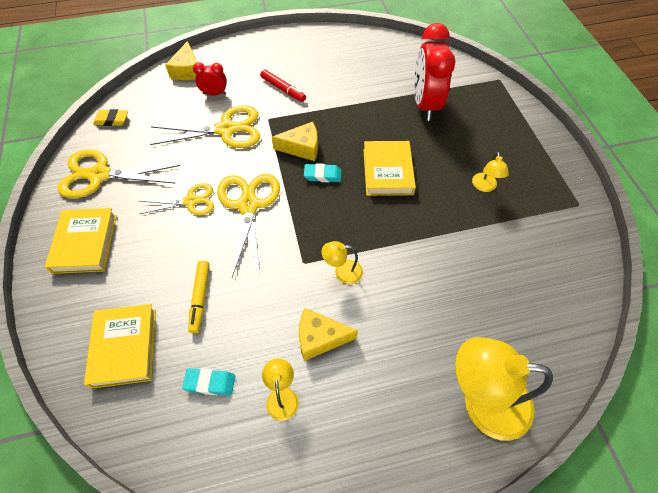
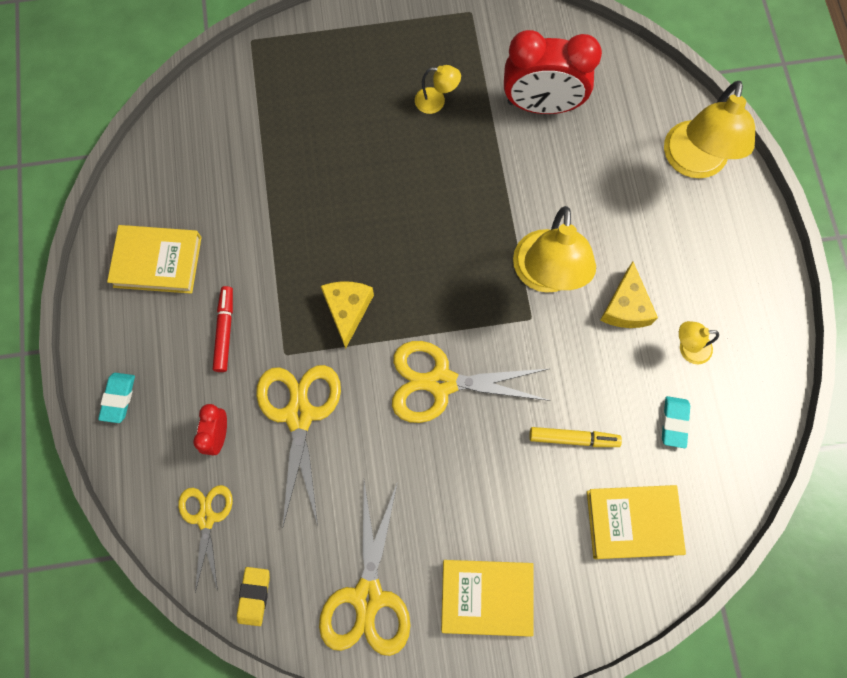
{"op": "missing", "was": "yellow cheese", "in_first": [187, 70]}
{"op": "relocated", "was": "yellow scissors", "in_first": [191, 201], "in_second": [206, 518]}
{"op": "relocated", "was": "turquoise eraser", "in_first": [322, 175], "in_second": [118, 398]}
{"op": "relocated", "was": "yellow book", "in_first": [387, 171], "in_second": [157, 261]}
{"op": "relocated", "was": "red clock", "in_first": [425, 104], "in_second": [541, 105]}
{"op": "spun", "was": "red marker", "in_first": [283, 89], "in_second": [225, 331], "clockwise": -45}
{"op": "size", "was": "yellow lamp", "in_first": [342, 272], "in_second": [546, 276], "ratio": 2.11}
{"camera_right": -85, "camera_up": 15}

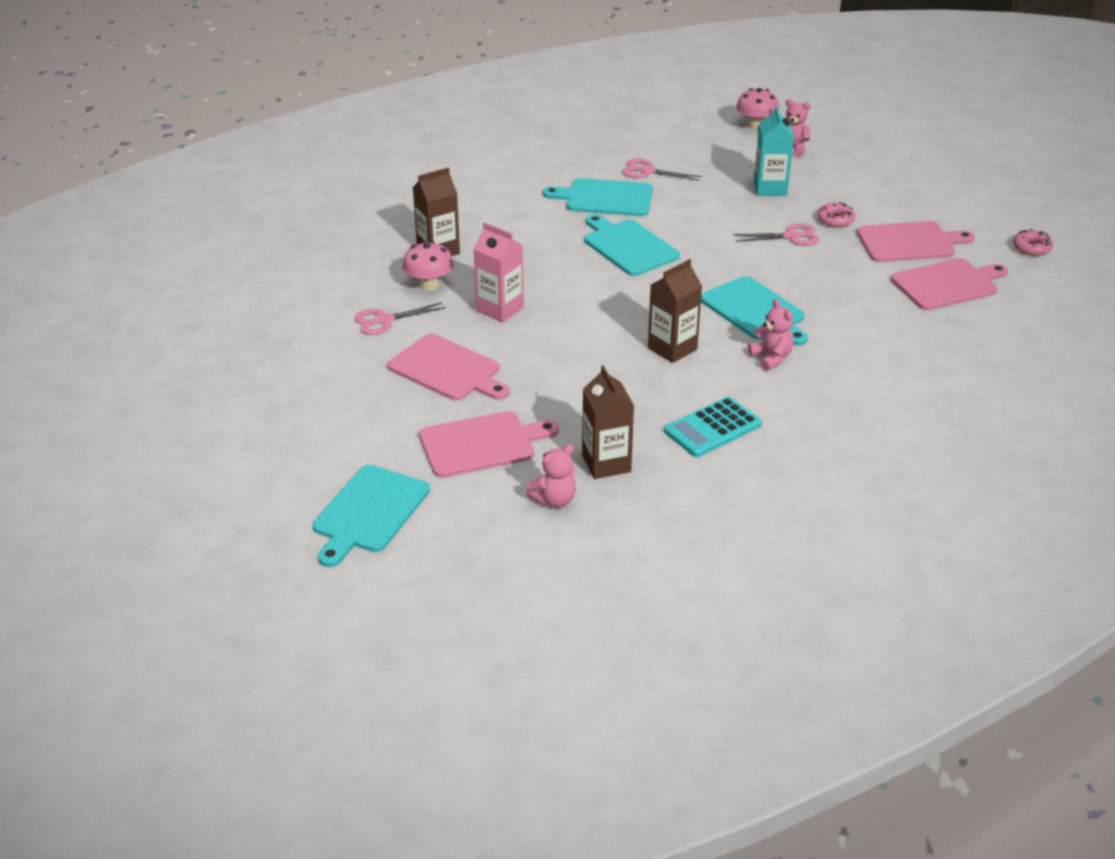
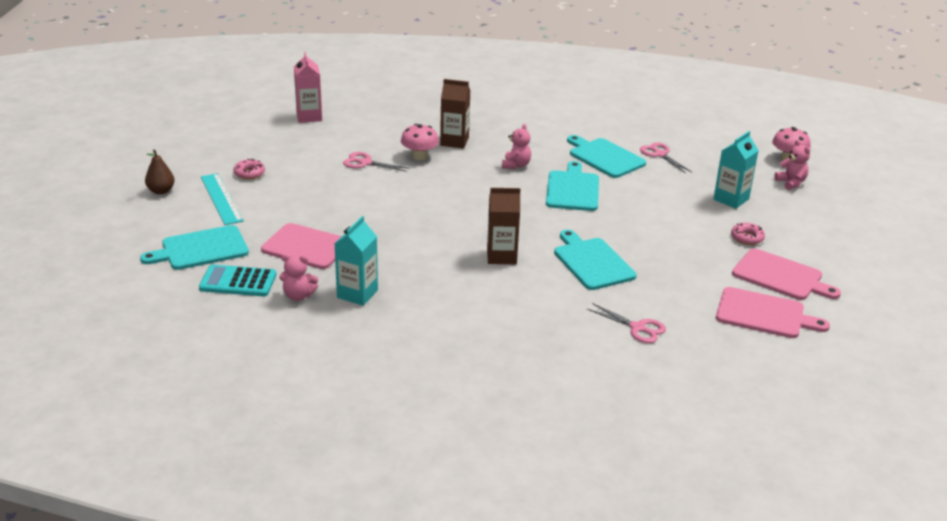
{"op": "missing", "was": "pink cutting board", "in_first": [447, 370]}
{"op": "appeared", "now": "brown pear", "in_second": [161, 191]}
{"op": "appeared", "now": "turquoise ruler", "in_second": [221, 198]}
{"op": "relocated", "was": "pink carton", "in_first": [500, 309], "in_second": [309, 116]}
{"op": "relocated", "was": "turquoise calculator", "in_first": [712, 428], "in_second": [238, 282]}
{"op": "relocated", "was": "pink scissors", "in_first": [791, 236], "in_second": [637, 328]}
{"op": "relocated", "was": "pink teddy bear", "in_first": [771, 358], "in_second": [516, 165]}
{"op": "relocated", "was": "pink donut", "in_first": [1031, 248], "in_second": [249, 173]}
{"op": "colour", "was": "brown carton", "now": "turquoise carton", "in_first": [606, 463], "in_second": [357, 294]}
{"op": "spun", "was": "turquoise cutting board", "in_first": [754, 311], "in_second": [592, 262], "clockwise": 150}
{"camera_right": 40, "camera_up": -5}

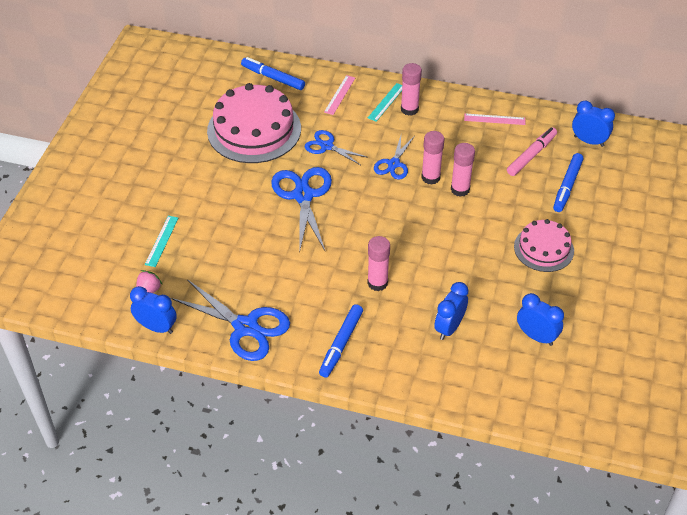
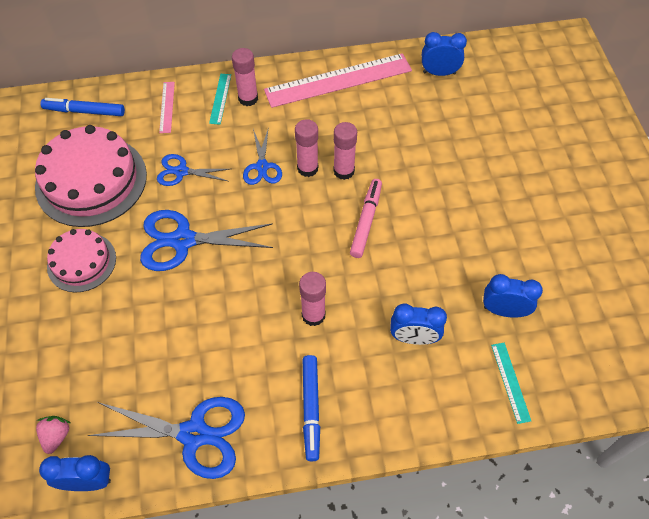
{"op": "missing", "was": "blue marker", "in_first": [567, 186]}
{"op": "relocated", "was": "turquoise ruler", "in_first": [162, 241], "in_second": [510, 382]}
{"op": "relocated", "was": "pink marker", "in_first": [531, 155], "in_second": [366, 221]}
{"op": "relocated", "was": "pink cake", "in_first": [543, 248], "in_second": [81, 262]}
{"op": "spun", "was": "blue scissors", "in_first": [303, 196], "in_second": [183, 240], "clockwise": -60}
{"op": "spun", "was": "blue clock", "in_first": [449, 328], "in_second": [413, 338], "clockwise": -90}
{"op": "size", "was": "pink ruler", "in_first": [494, 119], "in_second": [338, 80], "ratio": 2.28}
{"camera_right": -25, "camera_up": 10}

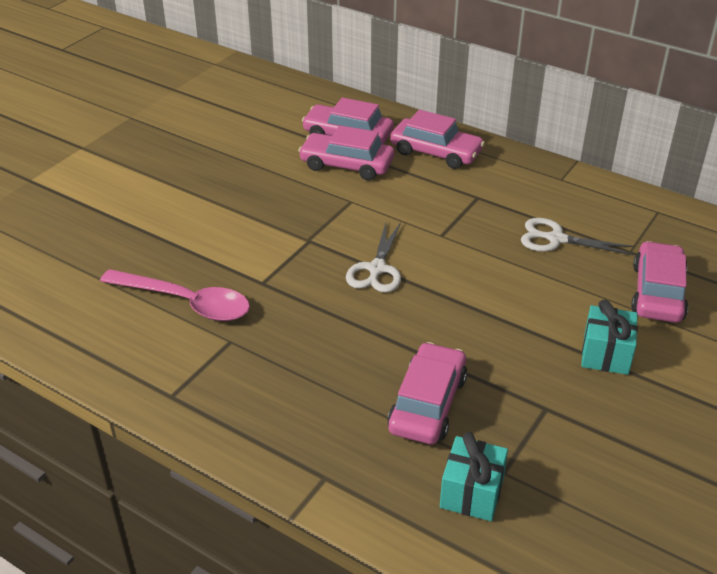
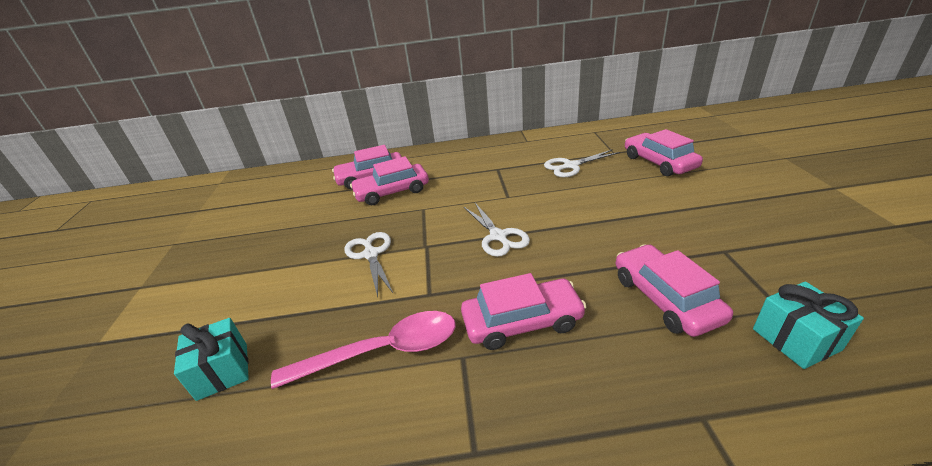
{"op": "appeared", "now": "white scissors", "in_second": [371, 254]}
{"op": "relocated", "was": "pink car", "in_first": [436, 152], "in_second": [522, 322]}
{"op": "relocated", "was": "turquoise gift", "in_first": [605, 354], "in_second": [223, 371]}
{"camera_right": -35, "camera_up": -5}

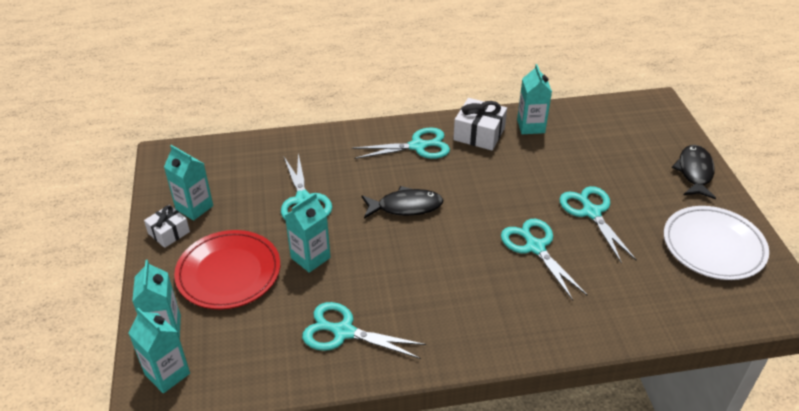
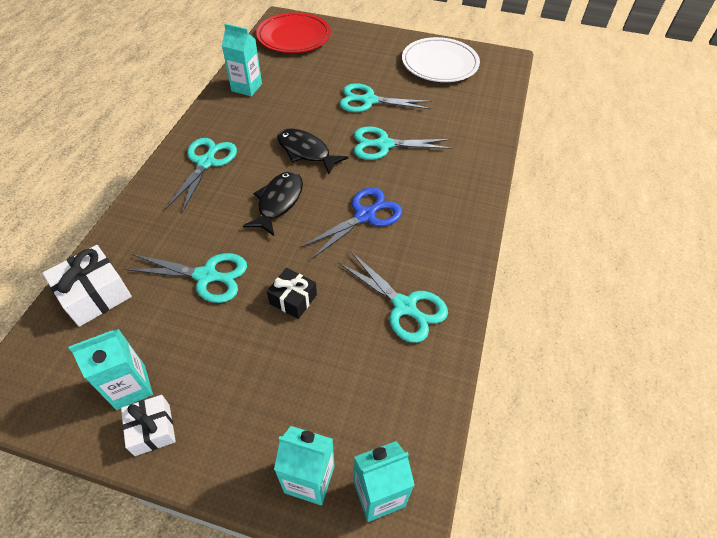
{"op": "appeared", "now": "blue scissors", "in_second": [365, 216]}
{"op": "relocated", "was": "red plate", "in_first": [229, 273], "in_second": [294, 37]}
{"op": "relocated", "was": "white gift", "in_first": [479, 134], "in_second": [95, 295]}
{"op": "relocated", "was": "black fish", "in_first": [694, 172], "in_second": [306, 152]}
{"op": "exchanged", "was": "turquoise carton", "now": "black gift", "in_first": [310, 258], "in_second": [293, 299]}
{"op": "spun", "was": "turquoise scissors", "in_first": [344, 332], "in_second": [404, 306], "clockwise": -90}
{"camera_right": -65, "camera_up": 10}

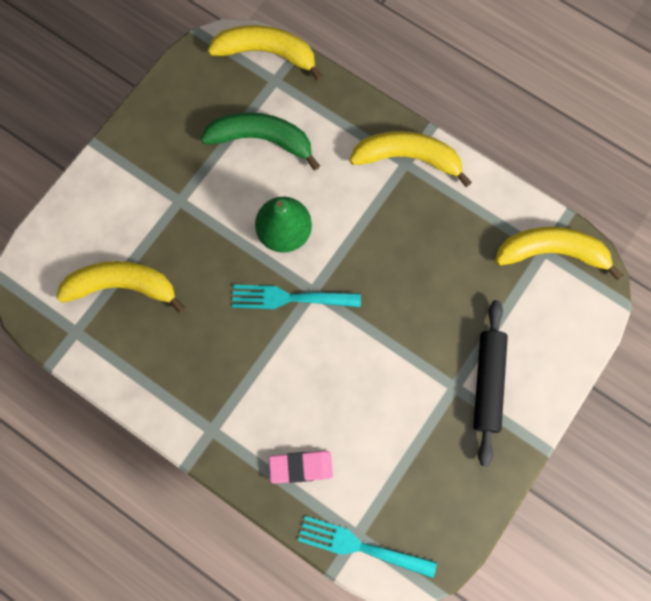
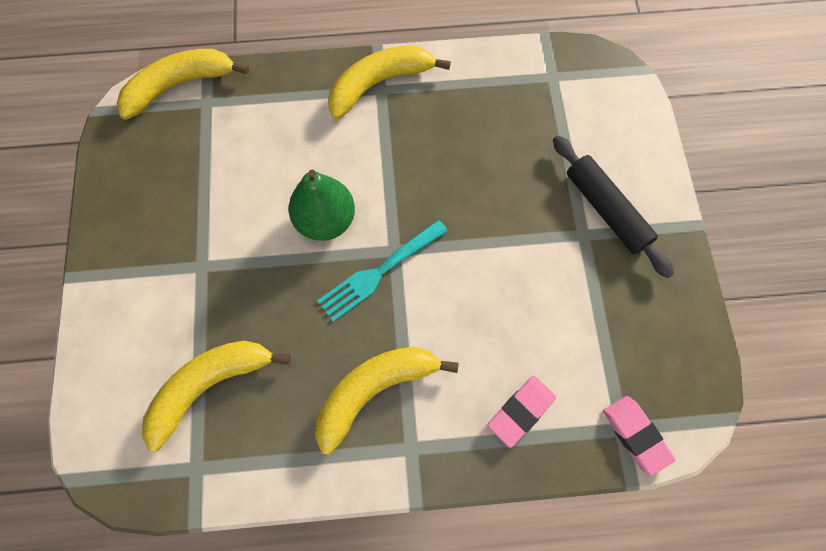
{"op": "missing", "was": "green banana", "in_first": [262, 139]}
{"op": "relocated", "was": "yellow banana", "in_first": [551, 252], "in_second": [374, 391]}
{"op": "exchanged", "was": "turquoise fork", "now": "pink eraser", "in_first": [362, 546], "in_second": [635, 435]}
{"camera_right": -40, "camera_up": -5}

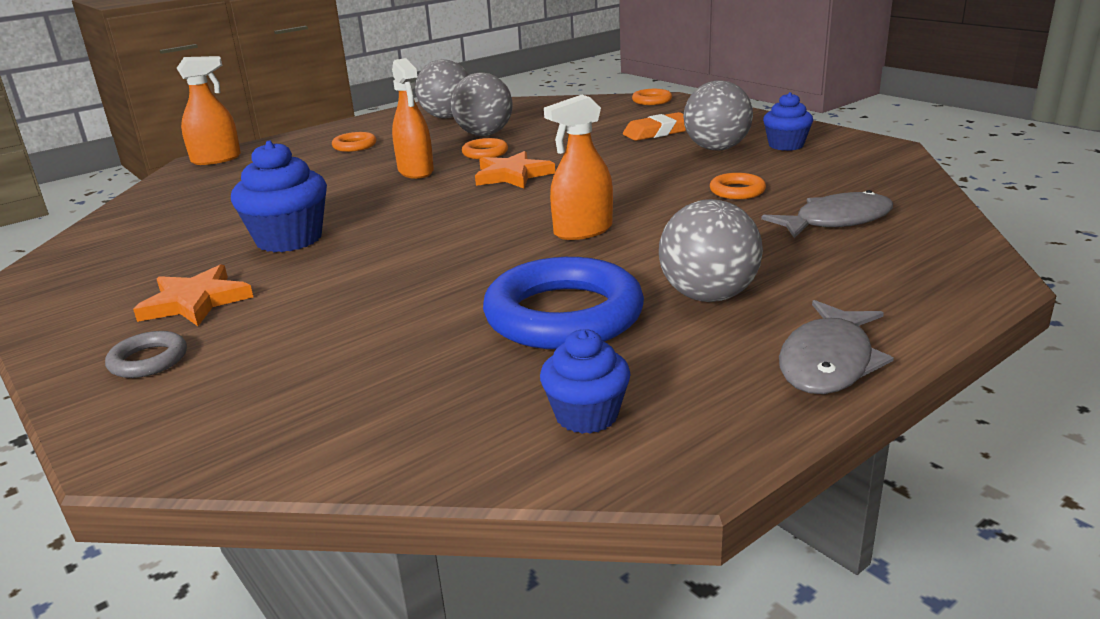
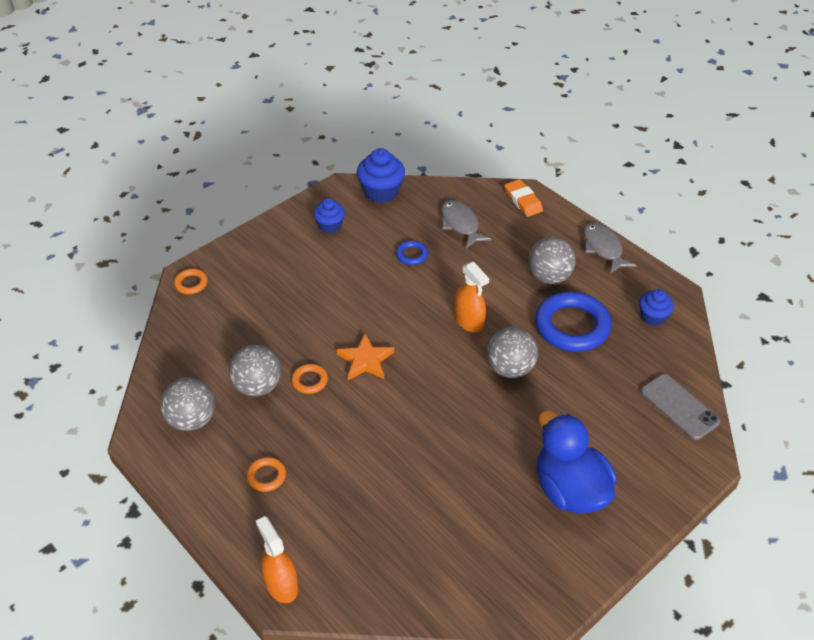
{"op": "missing", "was": "grey ring", "in_first": [148, 360]}
{"op": "missing", "was": "orange spray bottle", "in_first": [416, 171]}
{"op": "appeared", "now": "grey phone", "in_second": [679, 407]}
{"op": "relocated", "was": "blue cupcake", "in_first": [289, 239], "in_second": [381, 192]}
{"op": "relocated", "was": "orange eraser", "in_first": [657, 132], "in_second": [523, 201]}
{"op": "relocated", "was": "grey ball", "in_first": [716, 148], "in_second": [510, 368]}
{"op": "exchanged", "was": "orange star", "now": "blue duck", "in_first": [195, 302], "in_second": [570, 490]}
{"op": "colour", "was": "orange ring", "now": "blue ring", "in_first": [737, 191], "in_second": [412, 255]}
{"op": "spun", "was": "grey fish", "in_first": [828, 362], "in_second": [603, 248], "clockwise": -135}
{"camera_right": -95, "camera_up": 20}

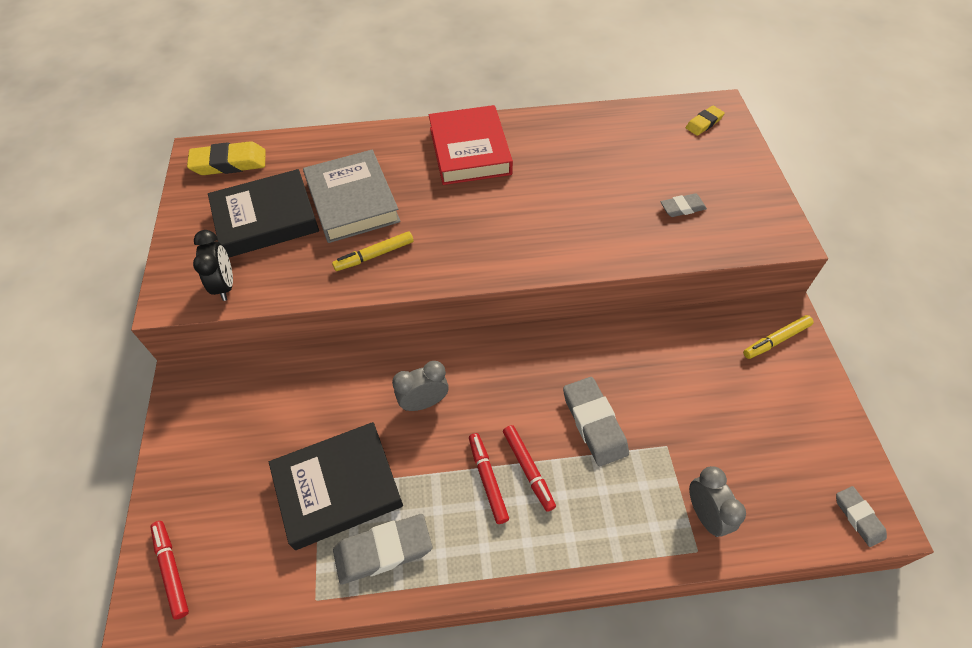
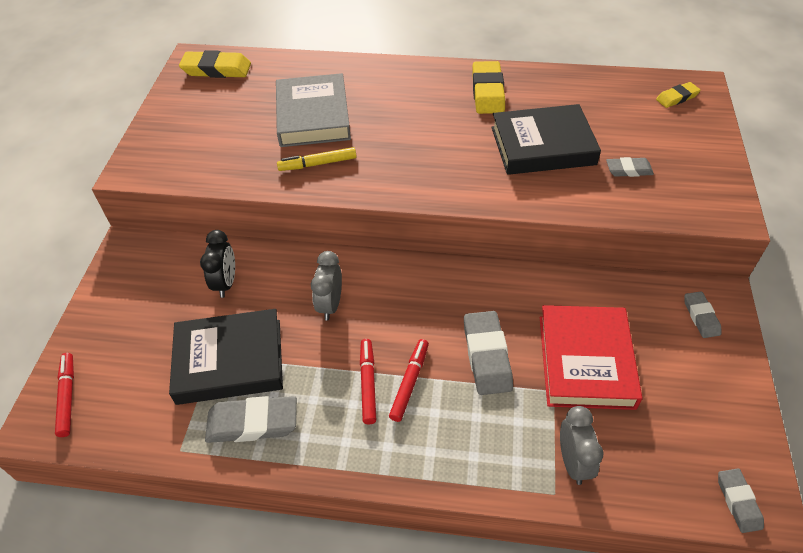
{"op": "appeared", "now": "yellow eraser", "in_second": [487, 92]}
{"op": "relocated", "was": "black clock", "in_first": [225, 285], "in_second": [226, 283]}
{"op": "relocated", "was": "black book", "in_first": [266, 219], "in_second": [542, 146]}
{"op": "relocated", "was": "red book", "in_first": [470, 150], "in_second": [585, 361]}
{"op": "exchanged", "was": "yellow marker", "now": "grey eraser", "in_first": [776, 340], "in_second": [701, 317]}
{"op": "spun", "was": "grey clock", "in_first": [424, 402], "in_second": [330, 305], "clockwise": -75}
{"op": "spun", "was": "red marker", "in_first": [528, 469], "in_second": [409, 383], "clockwise": -150}
{"camera_right": 15, "camera_up": -5}

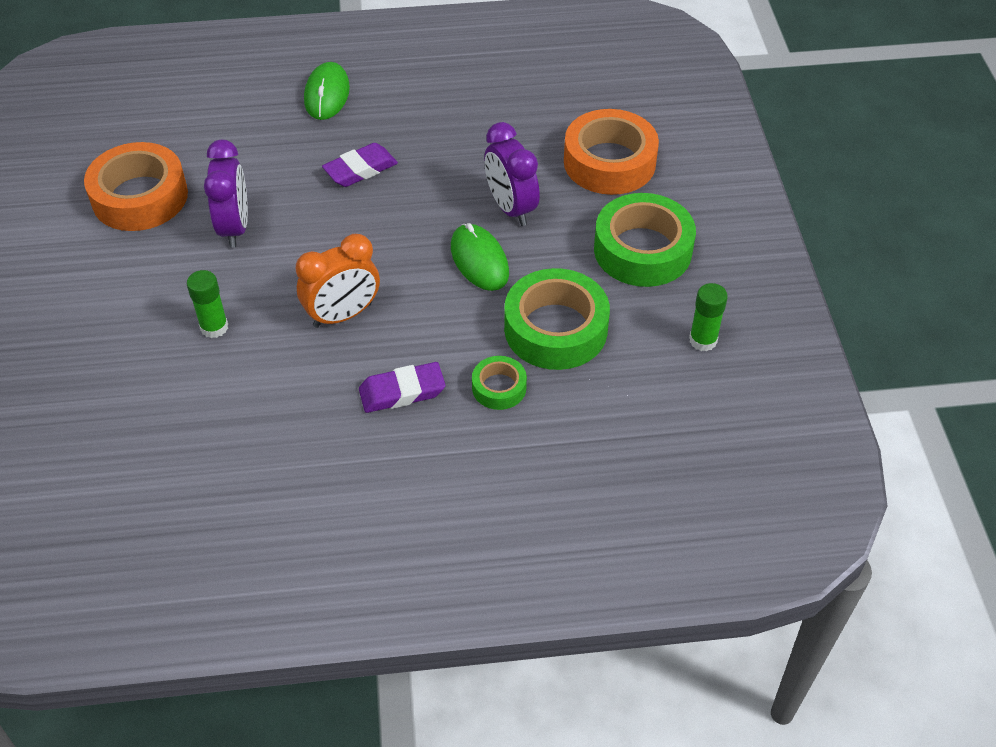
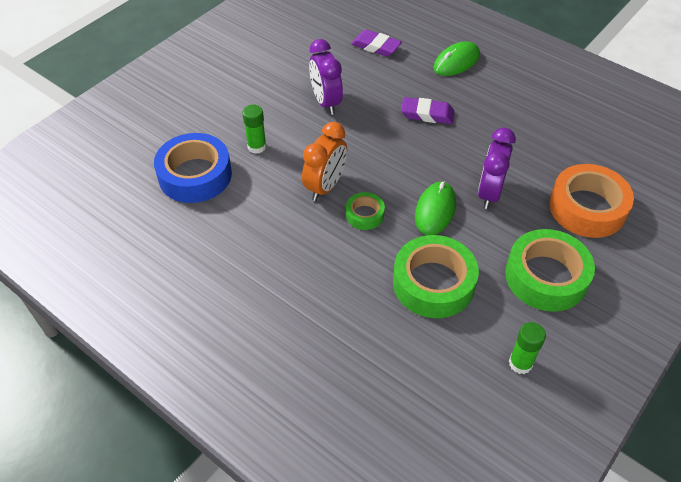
{"op": "missing", "was": "orange tape", "in_first": [140, 197]}
{"op": "appeared", "now": "blue tape", "in_second": [195, 175]}
{"op": "relocated", "was": "purple eraser", "in_first": [402, 392], "in_second": [376, 46]}
{"op": "relocated", "was": "green tape", "in_first": [499, 387], "in_second": [364, 215]}
{"op": "spun", "was": "purple clock", "in_first": [234, 227], "in_second": [326, 102], "clockwise": 120}
{"op": "spun", "was": "orange clock", "in_first": [343, 315], "in_second": [325, 186], "clockwise": -75}
{"camera_right": 45, "camera_up": 0}

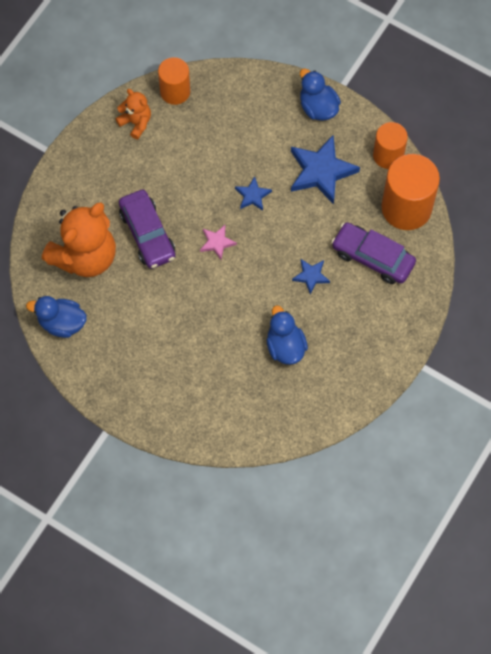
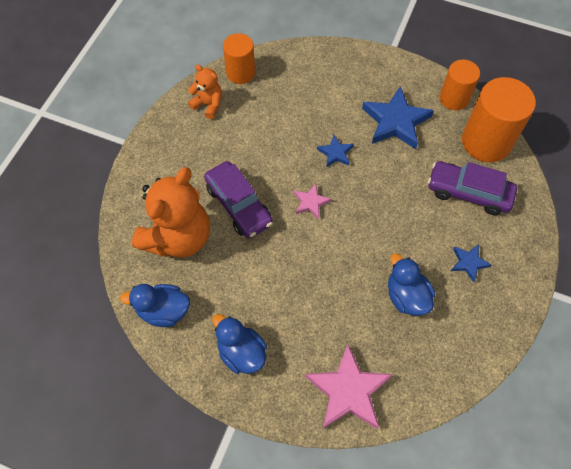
{"op": "appeared", "now": "pink star", "in_second": [348, 391]}
{"op": "relocated", "was": "blue star", "in_first": [311, 276], "in_second": [468, 263]}
{"op": "relocated", "was": "blue duck", "in_first": [318, 107], "in_second": [241, 352]}
{"camera_right": -10, "camera_up": -5}

